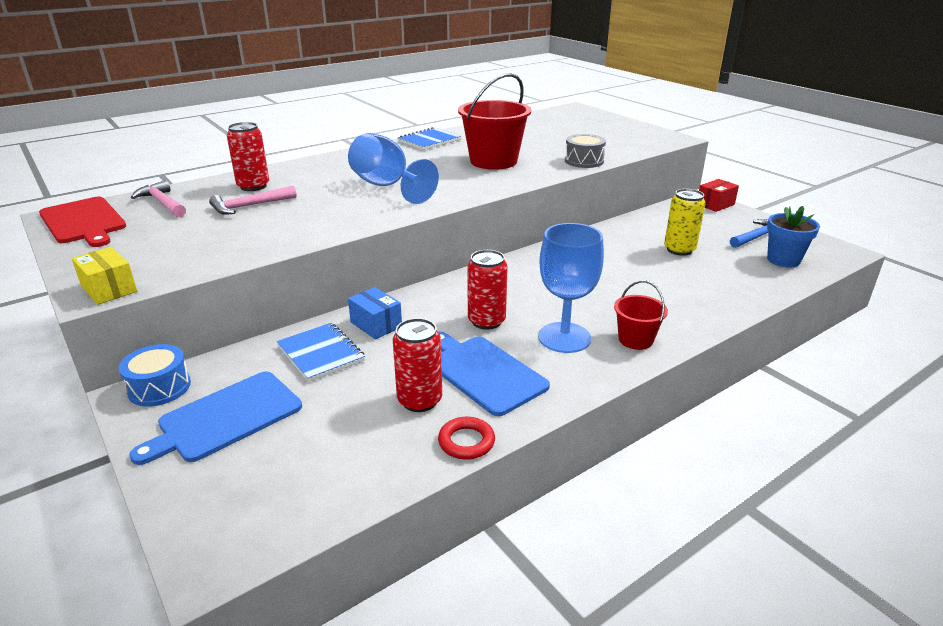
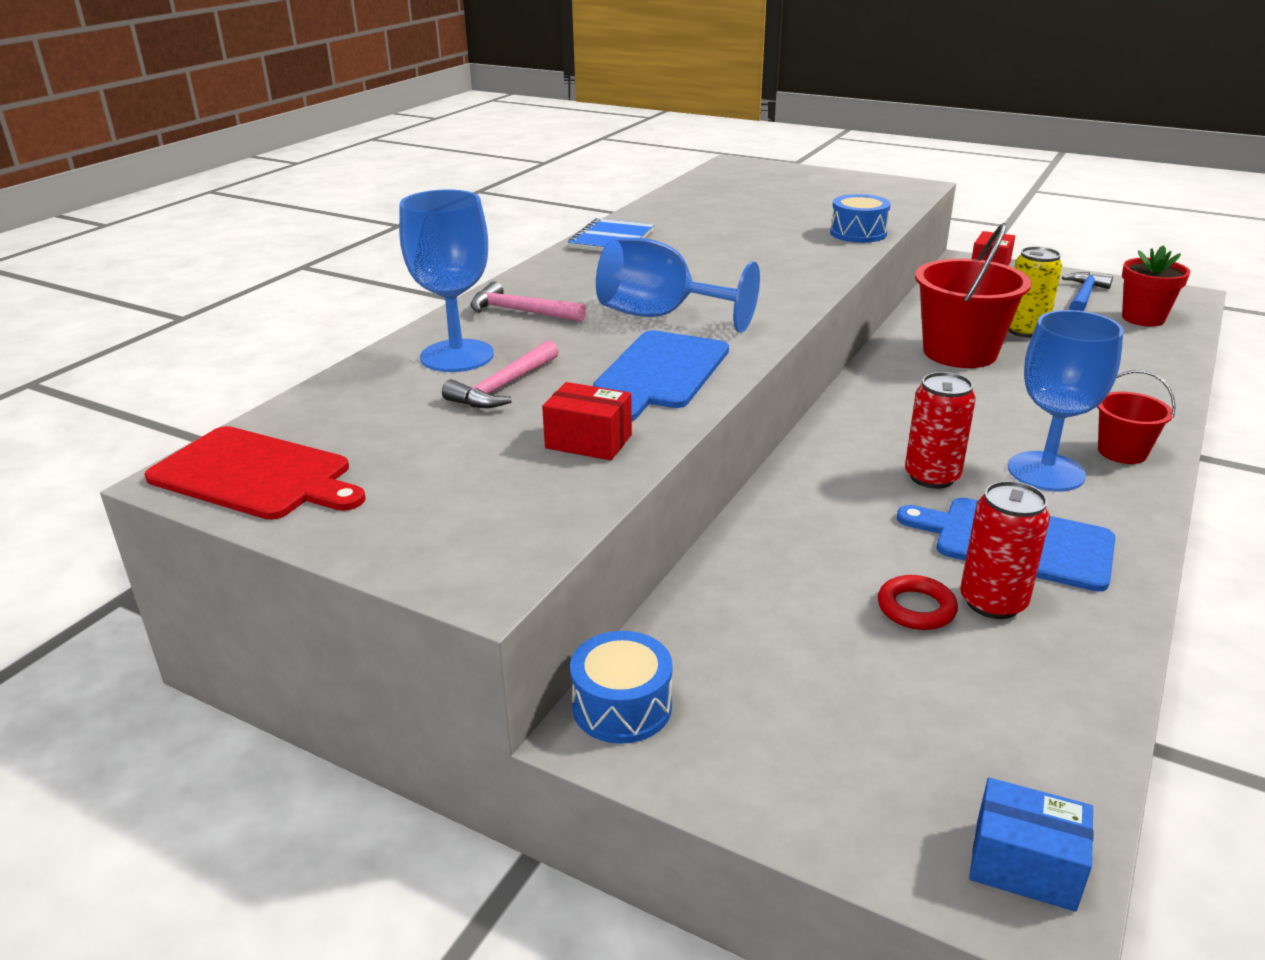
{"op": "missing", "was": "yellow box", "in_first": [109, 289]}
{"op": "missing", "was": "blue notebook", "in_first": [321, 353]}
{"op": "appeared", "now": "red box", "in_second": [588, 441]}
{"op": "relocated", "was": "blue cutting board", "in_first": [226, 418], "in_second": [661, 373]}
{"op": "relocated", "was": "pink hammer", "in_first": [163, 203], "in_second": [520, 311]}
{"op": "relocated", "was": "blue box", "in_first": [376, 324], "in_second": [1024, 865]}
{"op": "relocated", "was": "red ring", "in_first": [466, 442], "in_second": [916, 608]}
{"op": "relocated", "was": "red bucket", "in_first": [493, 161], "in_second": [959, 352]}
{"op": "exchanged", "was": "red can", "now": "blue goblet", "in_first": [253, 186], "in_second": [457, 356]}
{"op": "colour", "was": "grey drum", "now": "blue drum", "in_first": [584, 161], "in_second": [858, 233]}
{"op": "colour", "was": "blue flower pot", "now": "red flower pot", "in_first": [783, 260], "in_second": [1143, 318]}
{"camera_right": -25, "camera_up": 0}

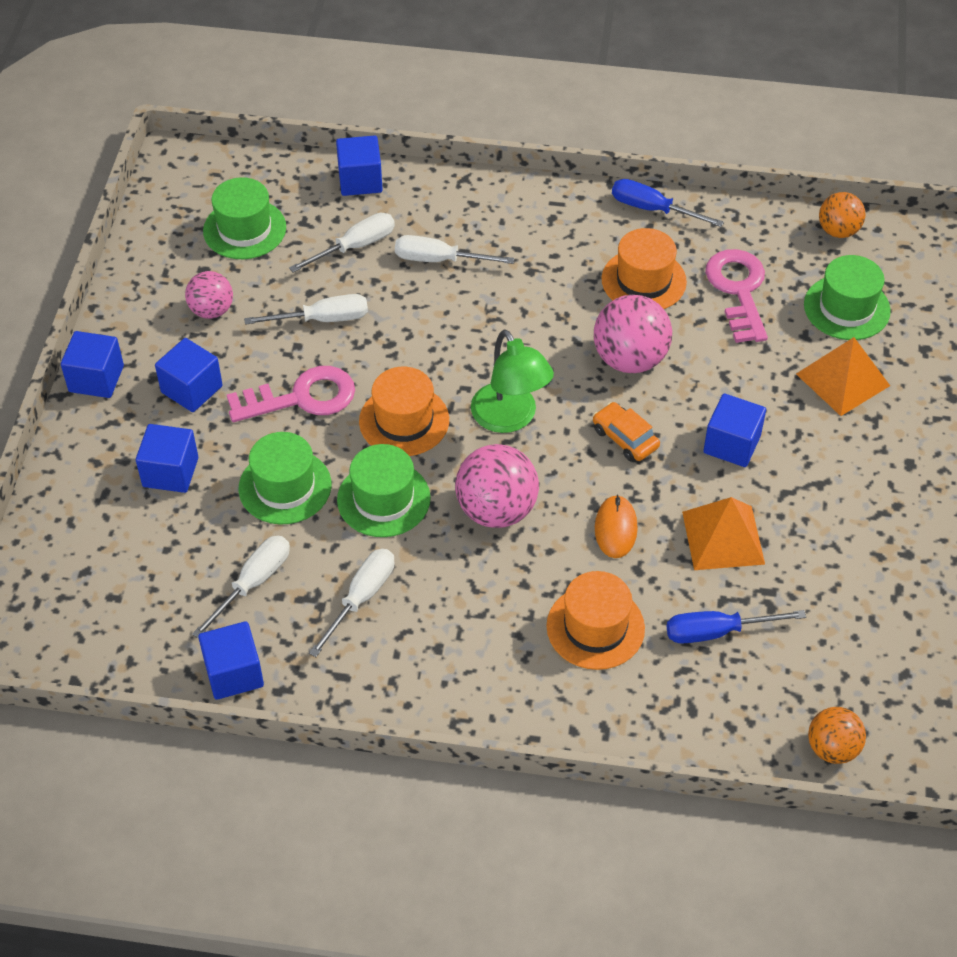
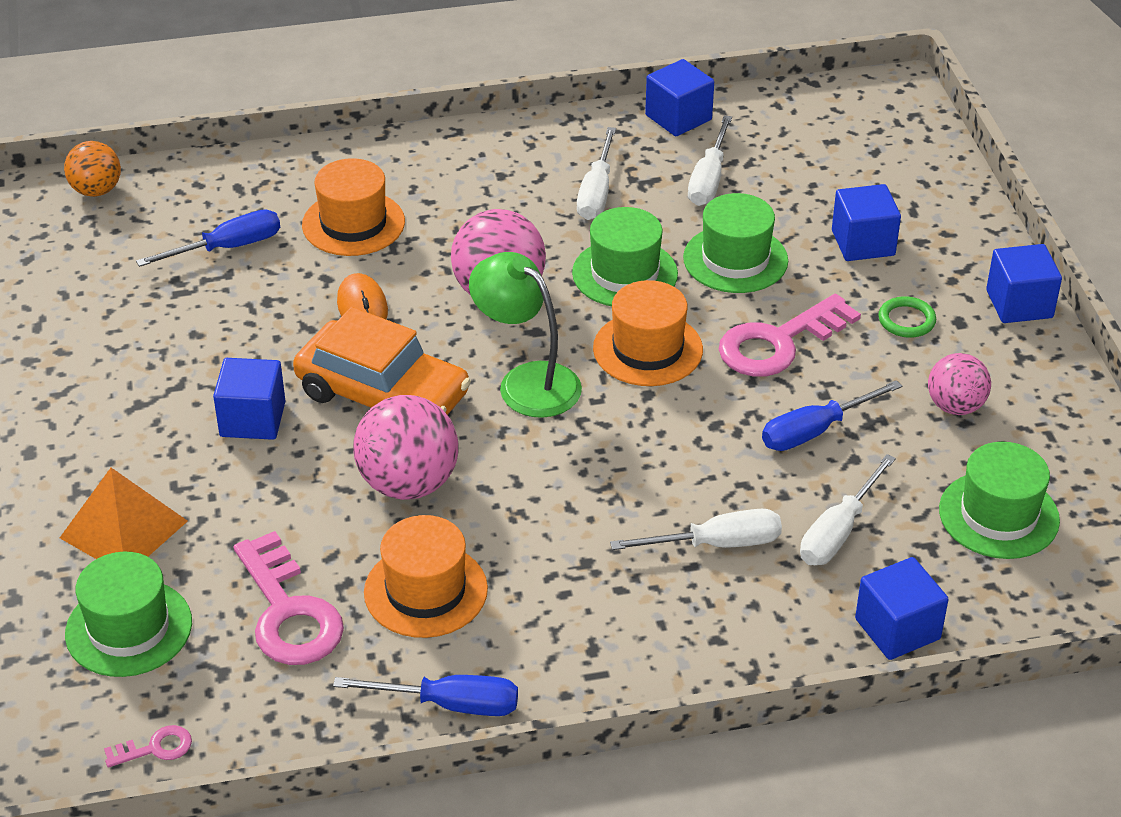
{"op": "missing", "was": "orange pyramid", "in_first": [723, 537]}
{"op": "exchanged", "was": "blue cube", "now": "green ring", "in_first": [192, 389], "in_second": [906, 320]}
{"op": "exchanged", "was": "orange ball", "now": "pink key", "in_first": [838, 231], "in_second": [155, 748]}
{"op": "colour", "was": "white screwdriver", "now": "blue screwdriver", "in_first": [323, 319], "in_second": [815, 431]}
{"op": "size", "was": "orange car", "in_first": [625, 438], "in_second": [383, 394], "ratio": 1.96}
{"camera_right": 160, "camera_up": -10}

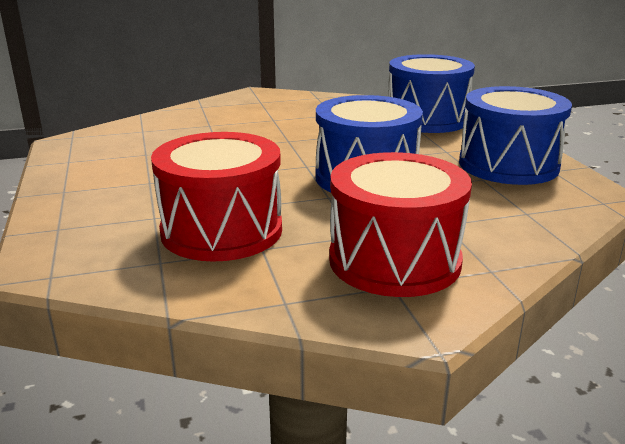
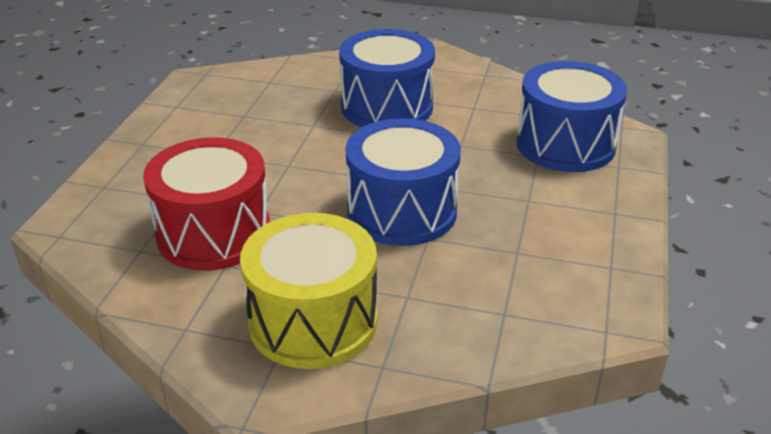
{"op": "relocated", "was": "blue drum", "in_first": [508, 165], "in_second": [387, 107]}
{"op": "colour", "was": "red drum", "now": "yellow drum", "in_first": [394, 260], "in_second": [313, 321]}
{"camera_right": 30, "camera_up": 10}

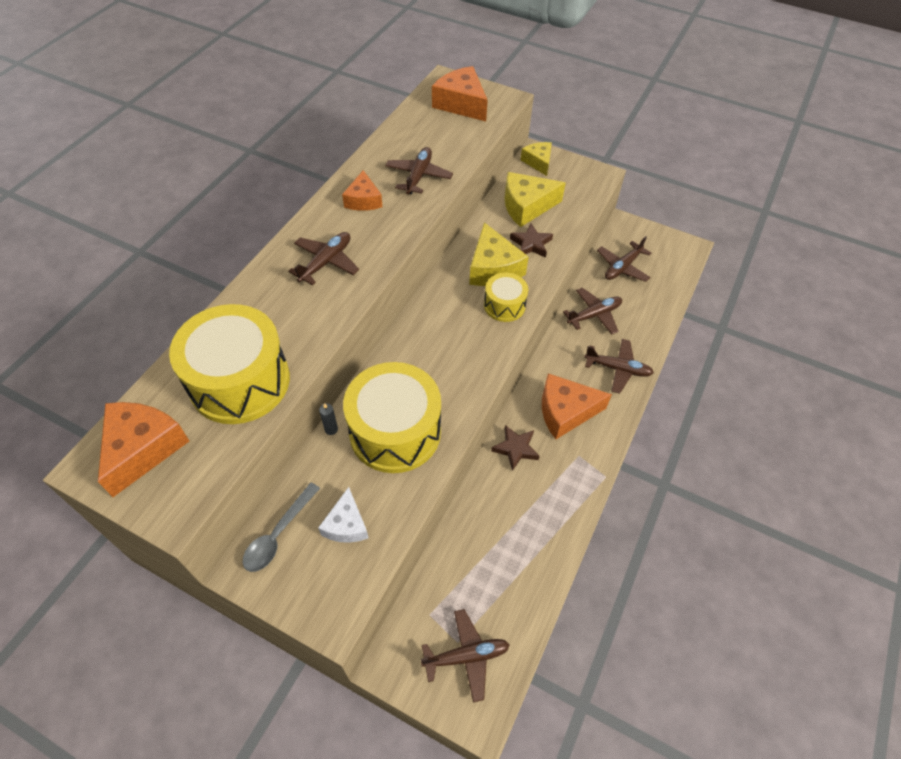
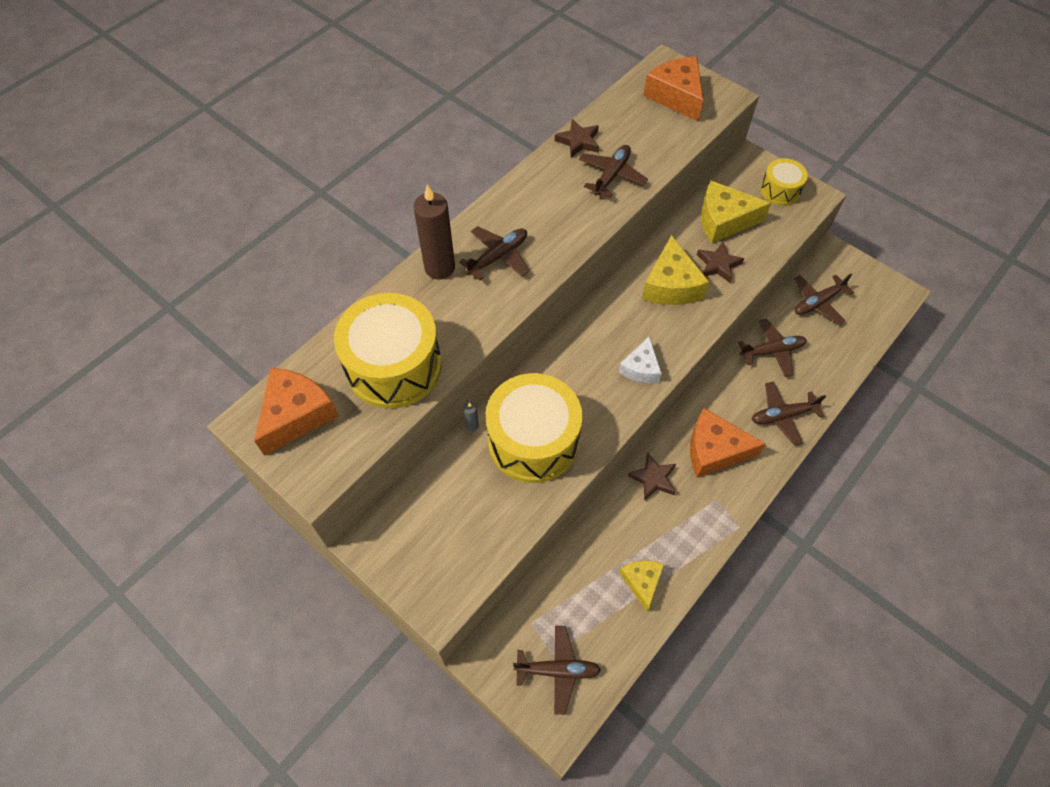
{"op": "missing", "was": "grey spoon", "in_first": [278, 534]}
{"op": "missing", "was": "orange cheese", "in_first": [363, 200]}
{"op": "appeared", "now": "brown candle", "in_second": [439, 268]}
{"op": "appeared", "now": "brown star", "in_second": [578, 141]}
{"op": "relocated", "was": "white cheese", "in_first": [346, 524], "in_second": [640, 368]}
{"op": "relocated", "was": "yellow drum", "in_first": [504, 305], "in_second": [780, 190]}
{"op": "relocated", "was": "yellow cheese", "in_first": [538, 162], "in_second": [642, 582]}
{"op": "spun", "was": "brown plane", "in_first": [618, 369], "in_second": [782, 416], "clockwise": 135}
{"camera_right": 15, "camera_up": 5}

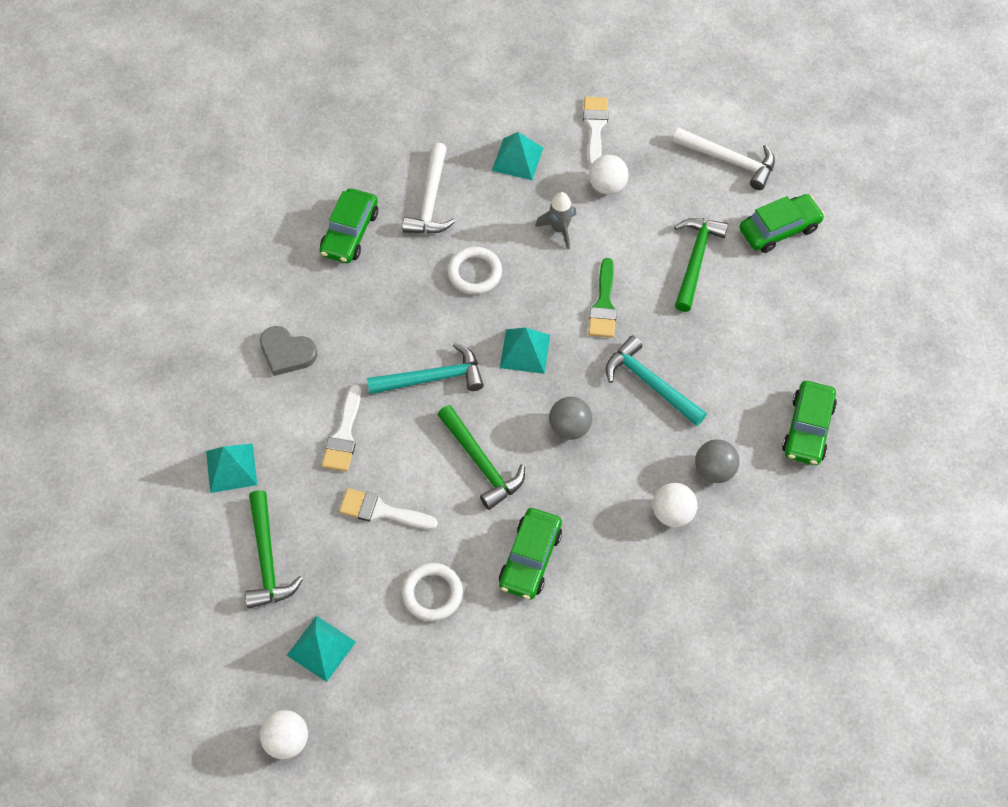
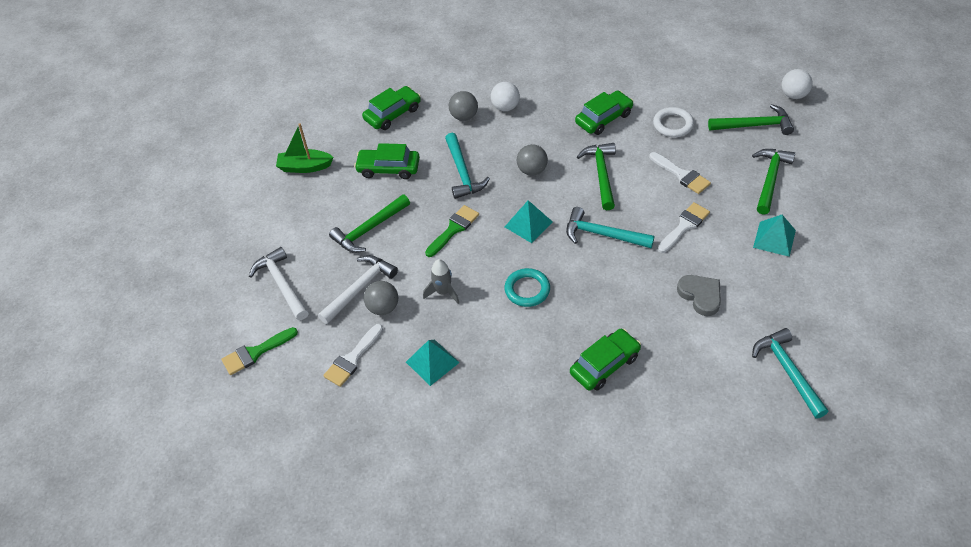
{"op": "appeared", "now": "green brush", "in_second": [255, 352]}
{"op": "appeared", "now": "green boat", "in_second": [305, 167]}
{"op": "appeared", "now": "turquoise hammer", "in_second": [787, 371]}
{"op": "relocated", "was": "white hammer", "in_first": [431, 200], "in_second": [359, 288]}
{"op": "relocated", "was": "green car", "in_first": [779, 229], "in_second": [388, 168]}
{"op": "exchanged", "was": "turquoise pyramid", "now": "green hammer", "in_first": [321, 648], "in_second": [754, 125]}
{"op": "colour", "was": "white ring", "now": "turquoise ring", "in_first": [475, 273], "in_second": [527, 290]}
{"op": "colour", "was": "white ball", "now": "grey ball", "in_first": [607, 186], "in_second": [383, 307]}
{"camera_right": -145, "camera_up": -10}

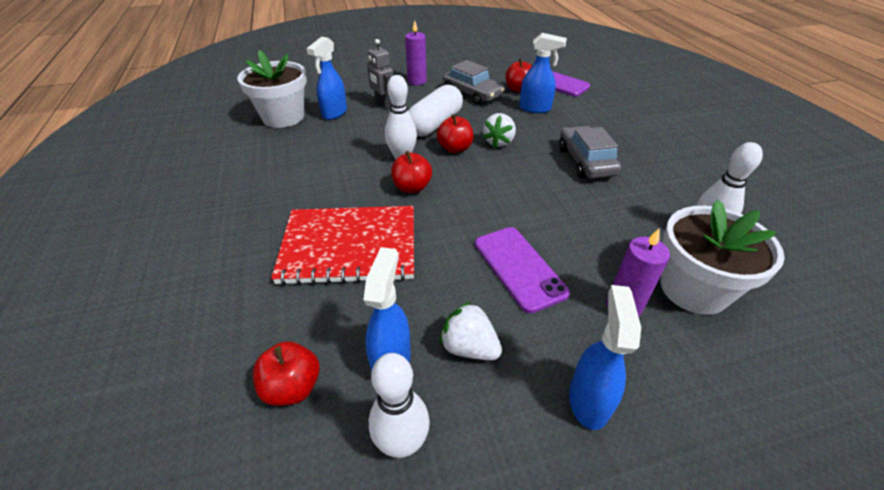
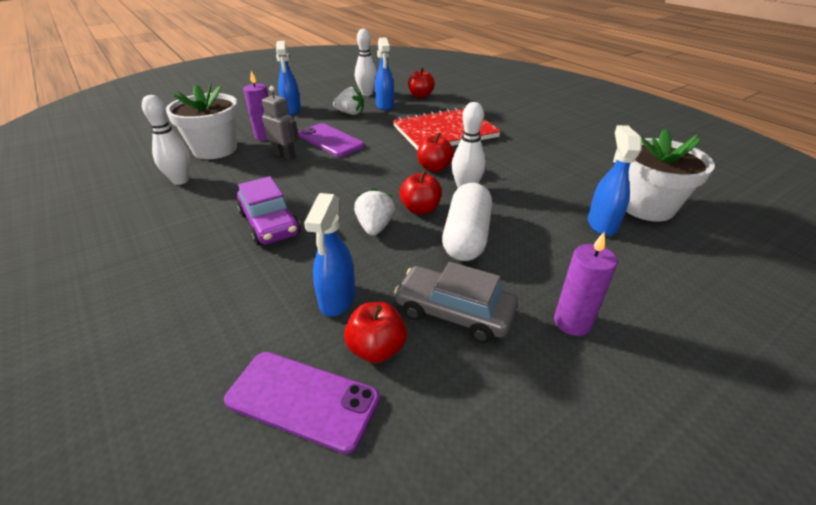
{"op": "relocated", "was": "grey robot", "in_first": [383, 104], "in_second": [285, 155]}
{"op": "colour", "was": "grey car", "now": "purple car", "in_first": [585, 161], "in_second": [269, 224]}
{"op": "spun", "was": "blue spray bottle", "in_first": [535, 108], "in_second": [337, 300], "clockwise": -75}
{"camera_right": 160, "camera_up": -5}

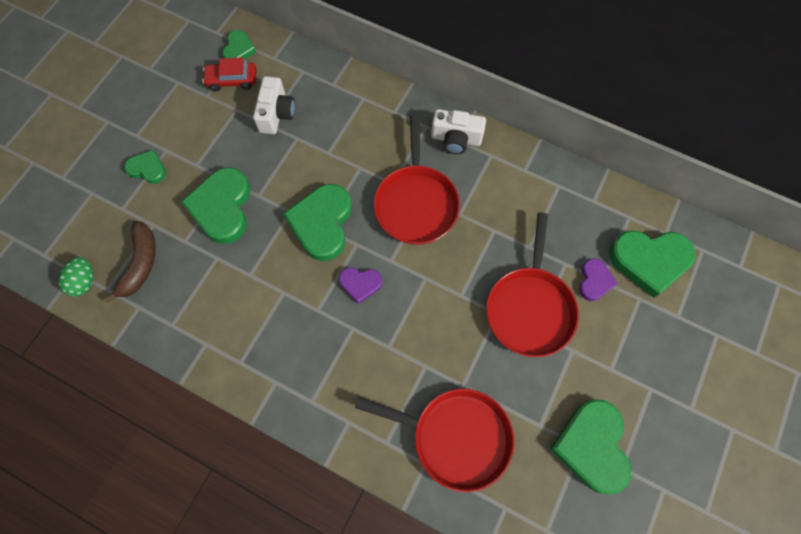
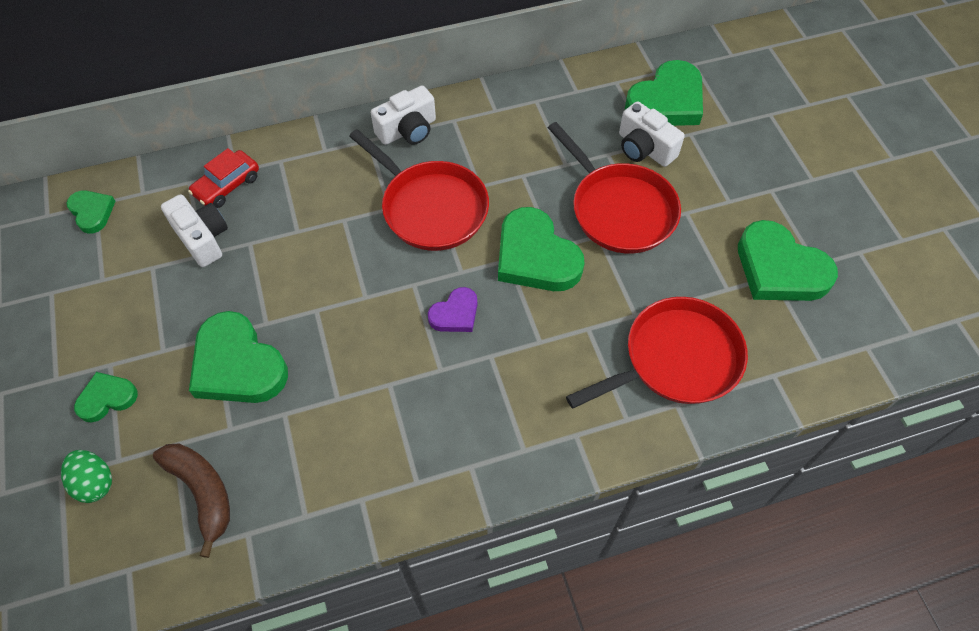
{"op": "relocated", "was": "green egg", "in_first": [84, 281], "in_second": [95, 482]}
{"op": "relocated", "was": "red car", "in_first": [232, 80], "in_second": [227, 185]}
{"op": "relocated", "was": "green heart", "in_first": [322, 223], "in_second": [535, 256]}
{"op": "exchanged", "was": "purple heart", "now": "white camera", "in_first": [594, 281], "in_second": [644, 148]}
{"camera_right": -45, "camera_up": -10}

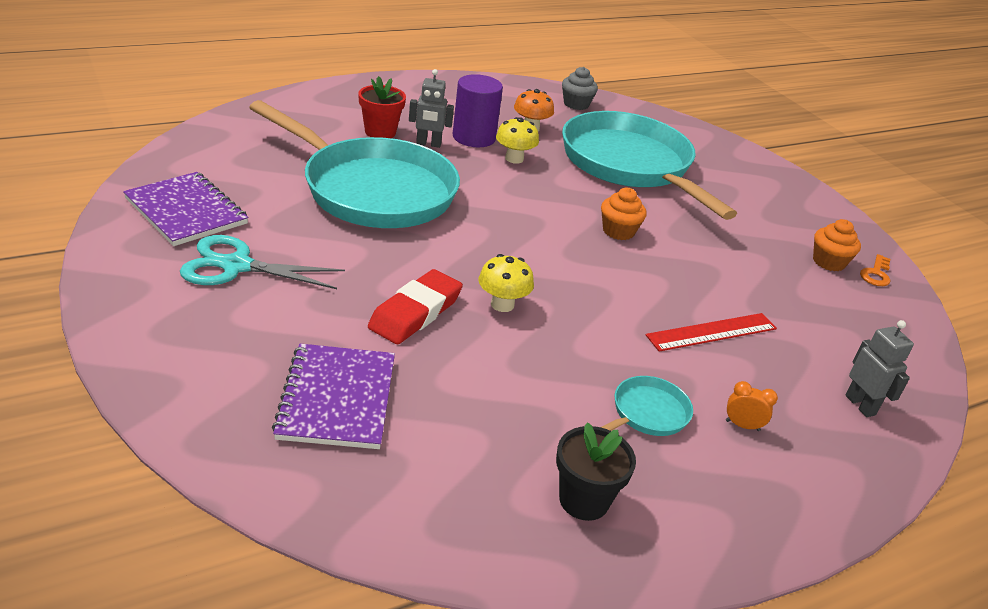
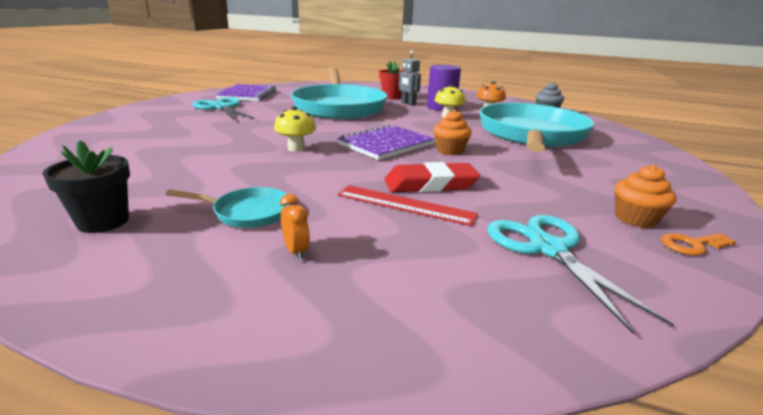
{"op": "missing", "was": "grey robot", "in_first": [860, 405]}
{"op": "appeared", "now": "turquoise scissors", "in_second": [548, 248]}
{"op": "relocated", "was": "purple notebook", "in_first": [337, 398], "in_second": [386, 144]}
{"op": "relocated", "was": "red eraser", "in_first": [415, 312], "in_second": [430, 184]}
{"camera_right": 50, "camera_up": -10}

